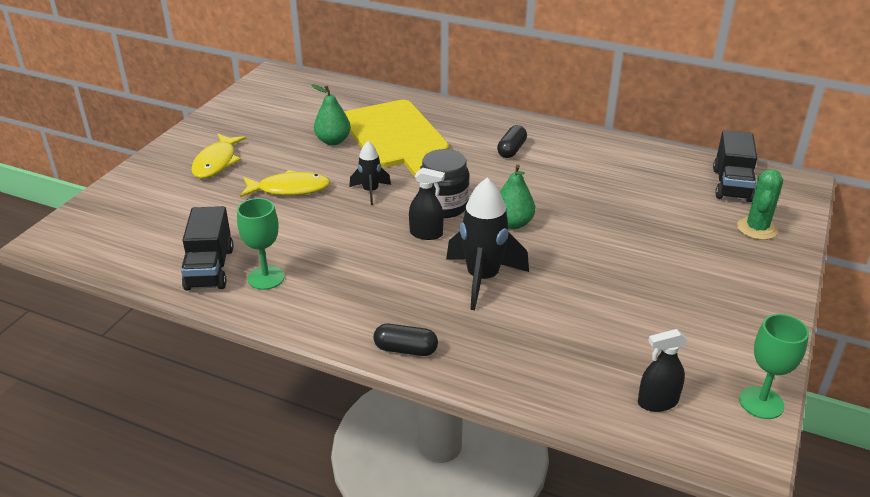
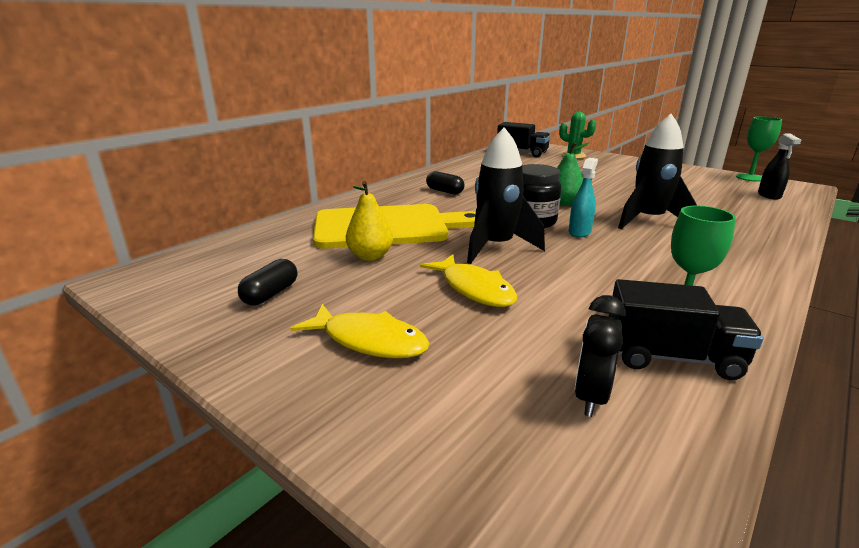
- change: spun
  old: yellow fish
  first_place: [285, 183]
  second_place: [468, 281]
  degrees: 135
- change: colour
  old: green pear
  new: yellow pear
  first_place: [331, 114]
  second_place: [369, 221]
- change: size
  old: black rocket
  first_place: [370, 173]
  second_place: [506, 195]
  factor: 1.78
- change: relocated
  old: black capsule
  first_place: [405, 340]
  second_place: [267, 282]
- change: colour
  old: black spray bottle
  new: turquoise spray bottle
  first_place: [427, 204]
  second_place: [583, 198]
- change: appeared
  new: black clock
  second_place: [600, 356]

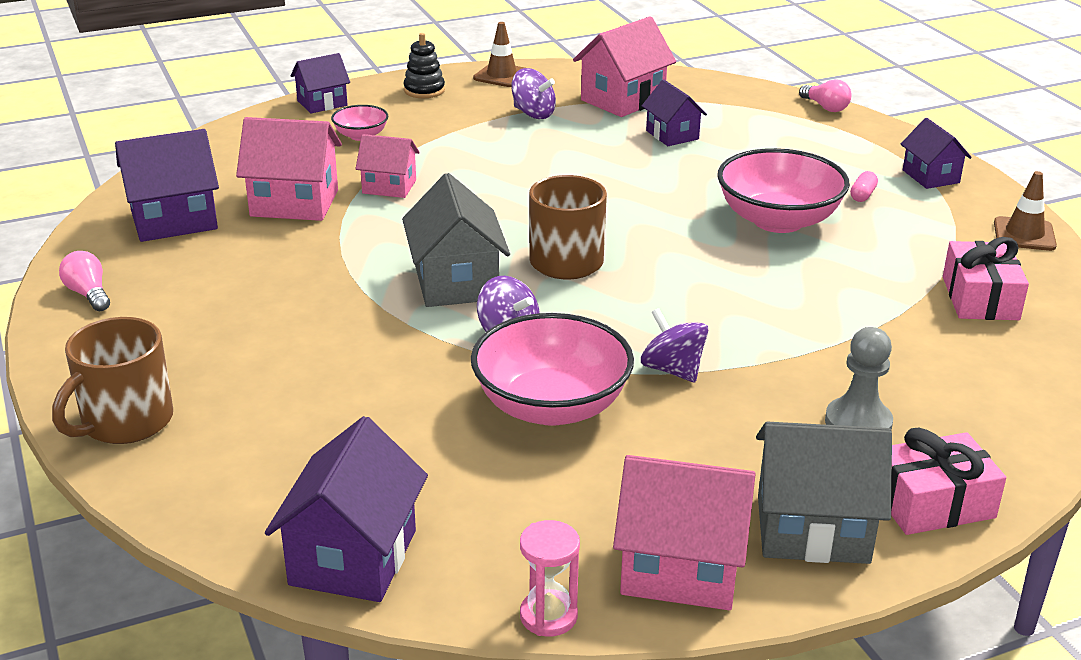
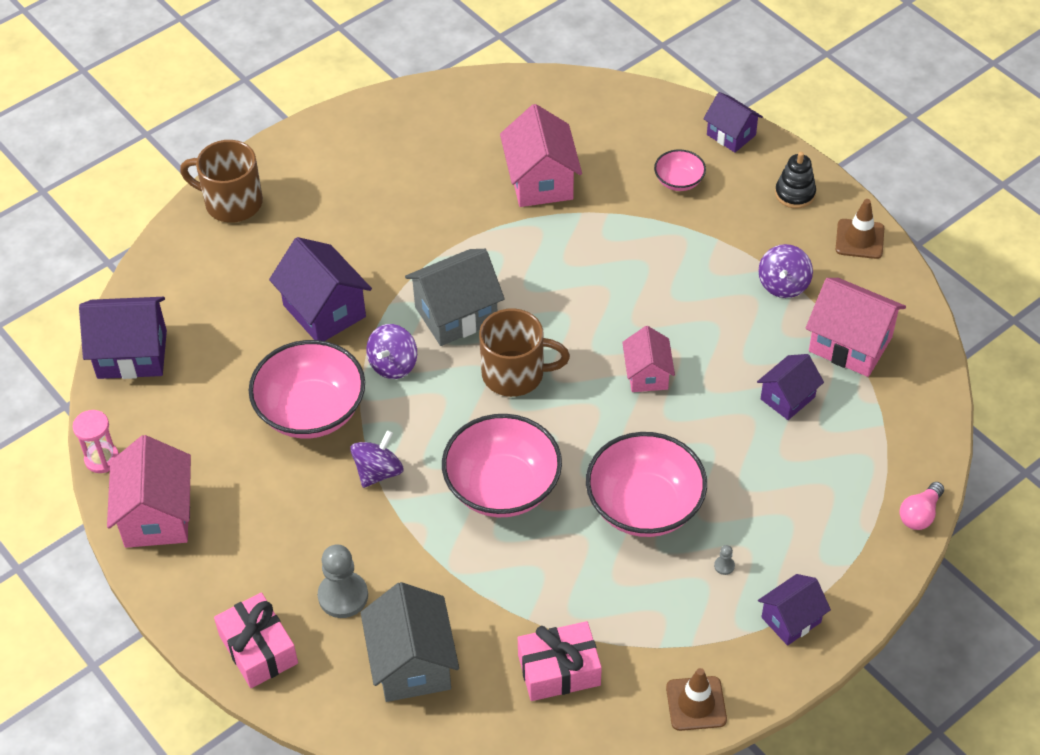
- change: missing
  old: pink light bulb
  first_place: [84, 281]
- change: relocated
  old: purple house
  first_place: [167, 185]
  second_place: [320, 289]
- change: relocated
  old: pink house
  first_place: [388, 166]
  second_place: [648, 359]
- change: relocated
  old: grey house
  first_place: [824, 493]
  second_place: [410, 642]
- change: exchanged
  old: pink capsule
  new: grey pawn
  first_place: [864, 186]
  second_place: [724, 560]
- change: appeared
  new: pink bowl
  second_place: [502, 465]

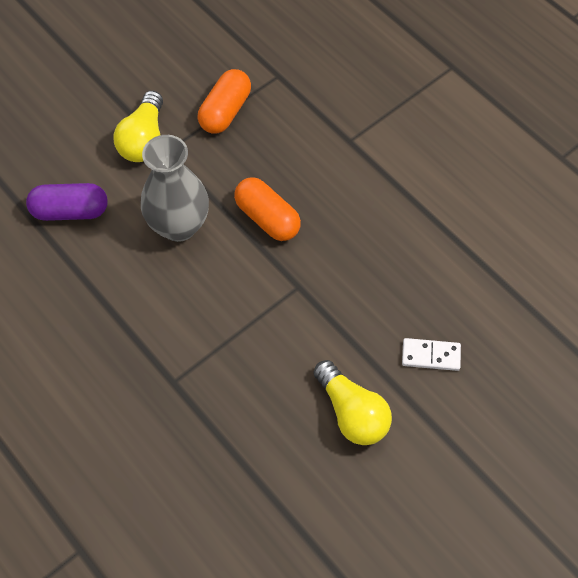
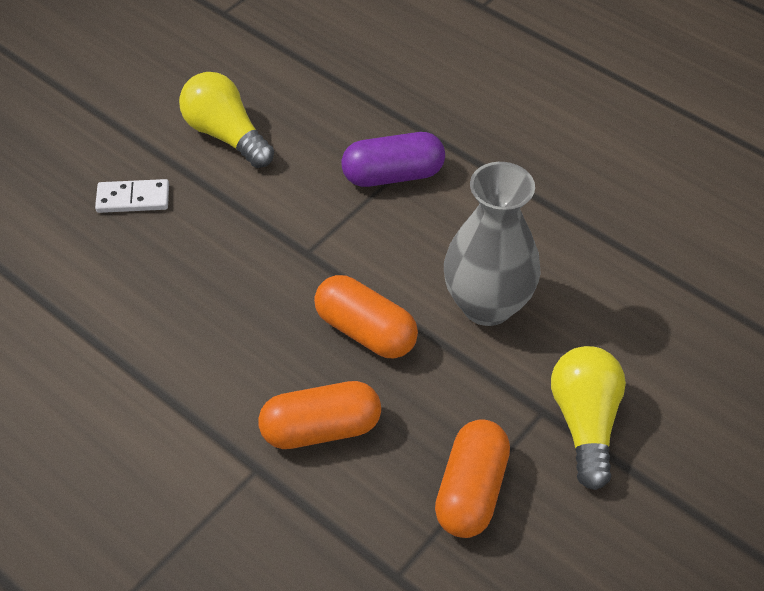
- change: relocated
  old: purple capsule
  first_place: [67, 202]
  second_place: [393, 159]
- change: appeared
  new: orange capsule
  second_place: [319, 415]

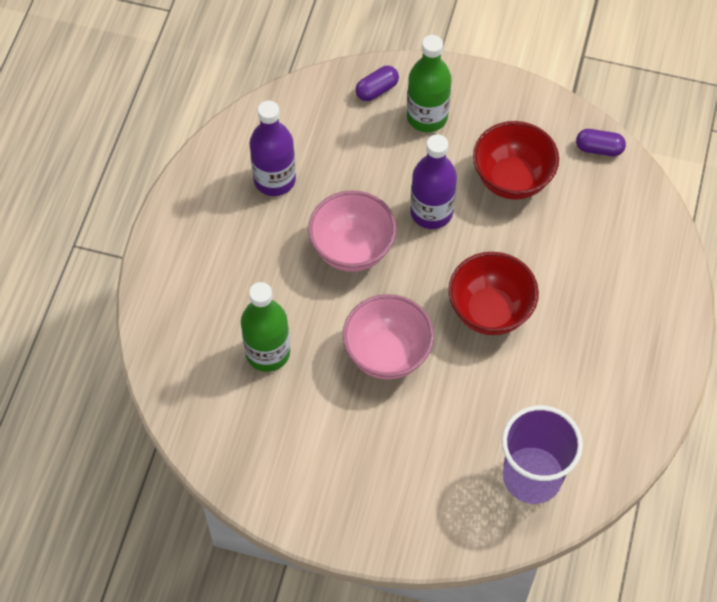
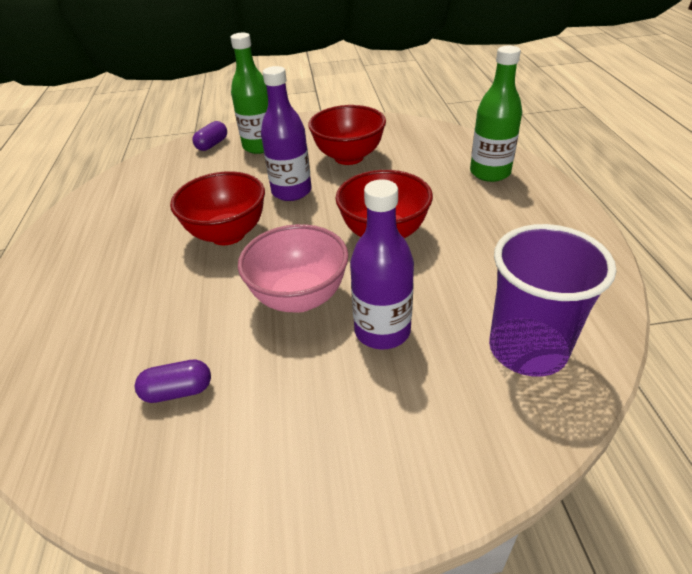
- change: relocated
  old: green bottle
  first_place: [265, 327]
  second_place: [496, 114]
- change: relocated
  old: purple bottle
  first_place: [273, 148]
  second_place: [382, 264]
- change: colour
  old: pink bowl
  new: red bowl
  first_place: [352, 231]
  second_place: [217, 208]
- change: relocated
  old: purple capsule
  first_place: [601, 142]
  second_place: [173, 381]

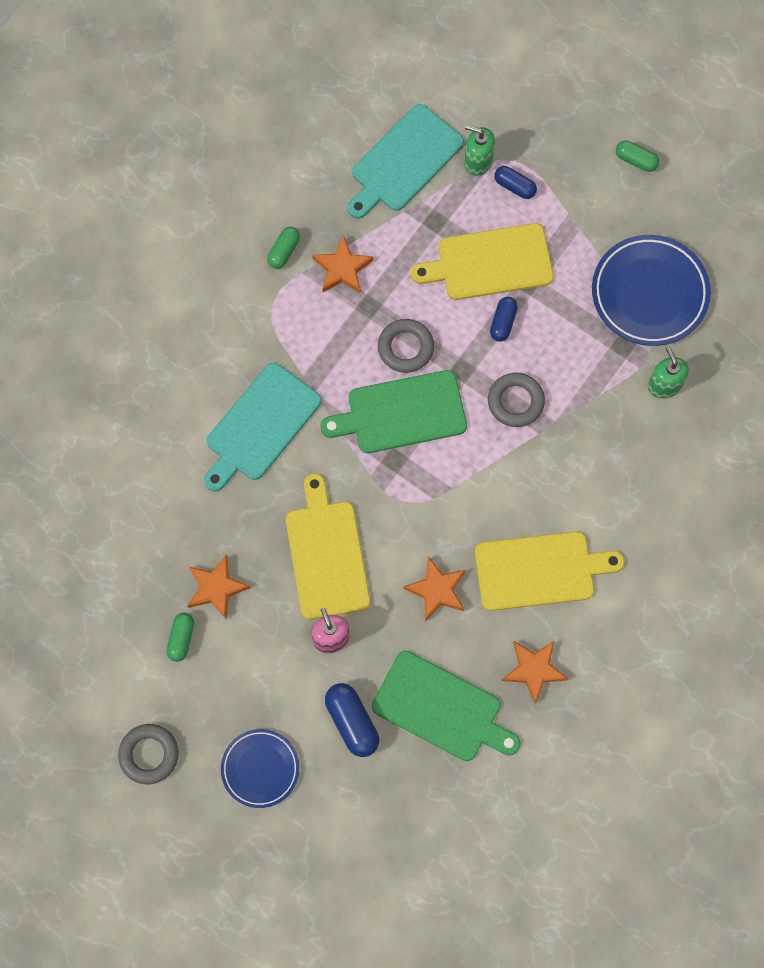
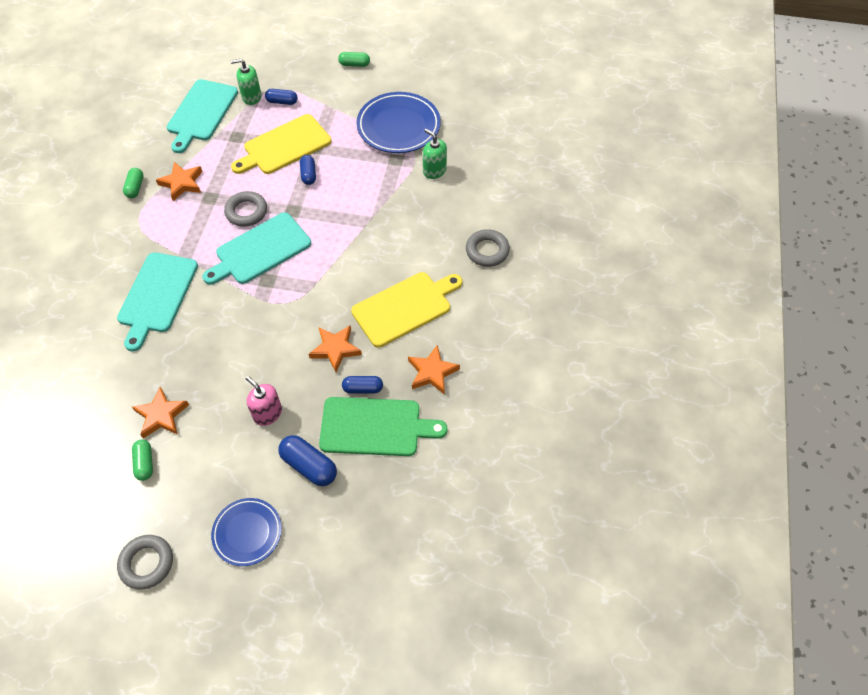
- change: missing
  old: yellow cutting board
  first_place: [328, 546]
- change: colour
  old: green cutting board
  new: turquoise cutting board
  first_place: [394, 411]
  second_place: [256, 248]
- change: relocated
  old: grey ring
  first_place: [516, 400]
  second_place: [488, 248]
- change: appeared
  new: blue capsule
  second_place: [362, 384]

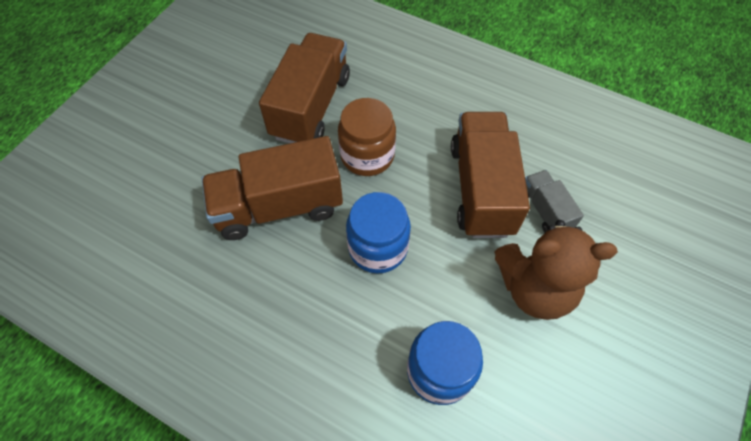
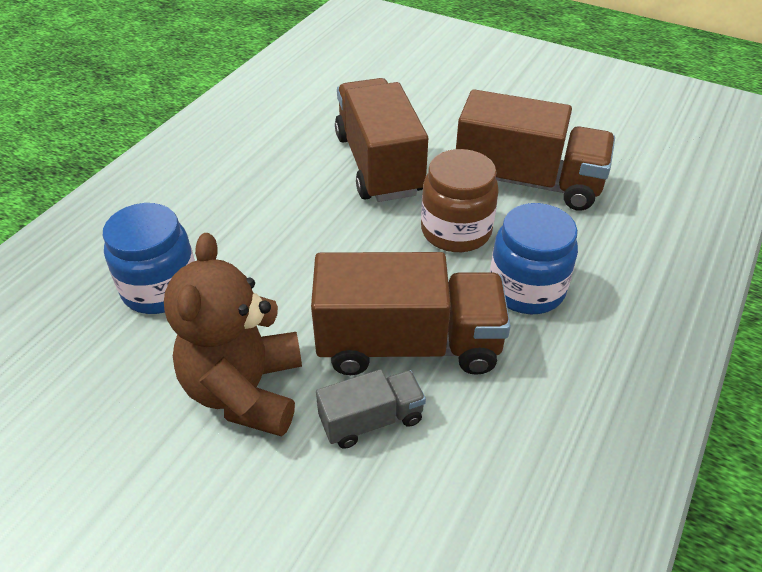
- change: relocated
  old: blue jar
  first_place: [378, 232]
  second_place: [534, 258]

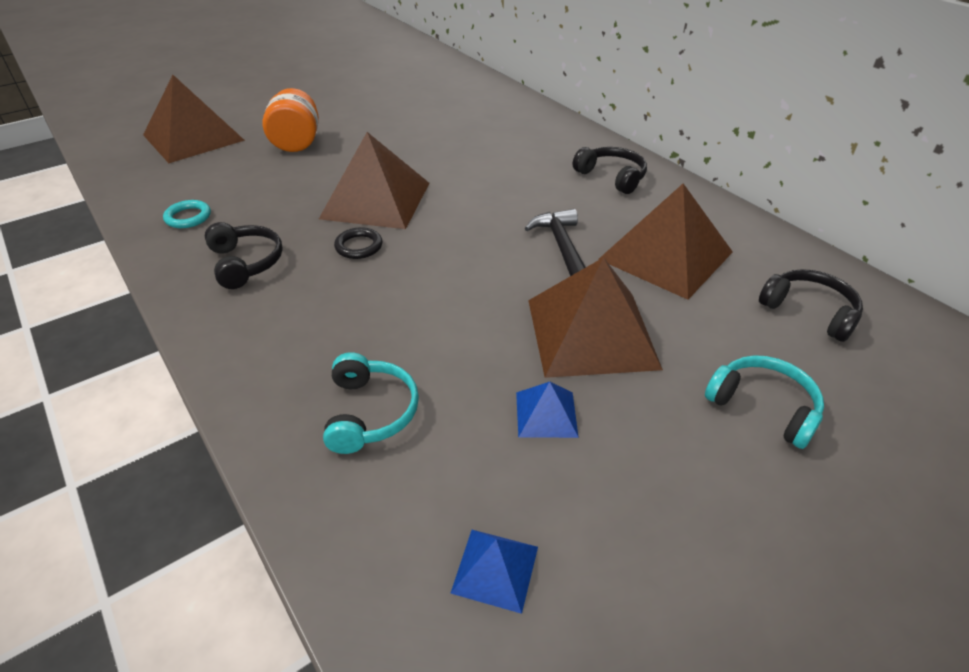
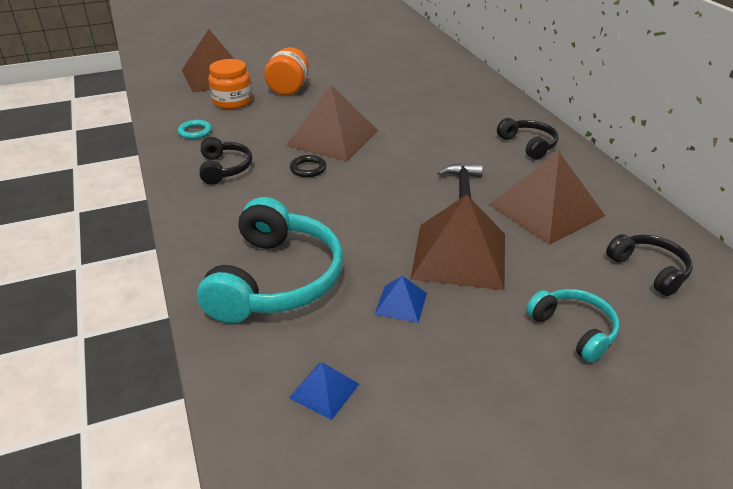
- change: size
  old: turquoise headphones
  first_place: [371, 403]
  second_place: [270, 260]
  factor: 1.87
- change: appeared
  new: orange jar
  second_place: [230, 84]

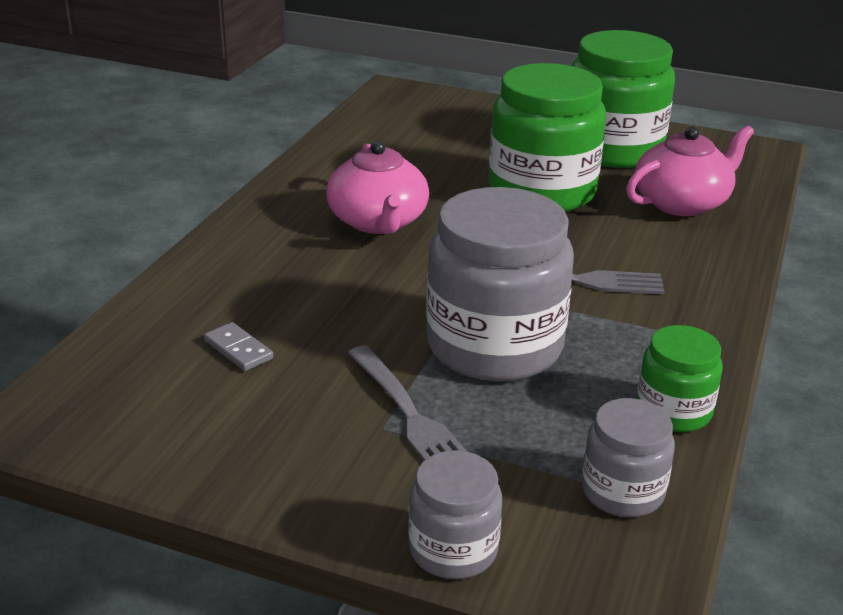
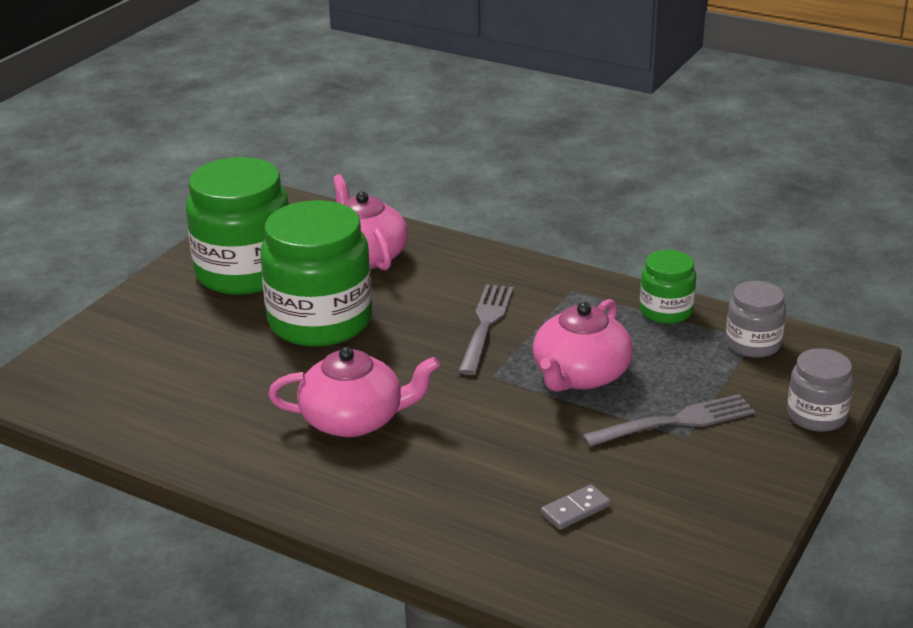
- change: exchanged
  old: grey jar
  new: pink teapot
  first_place: [500, 284]
  second_place: [583, 345]

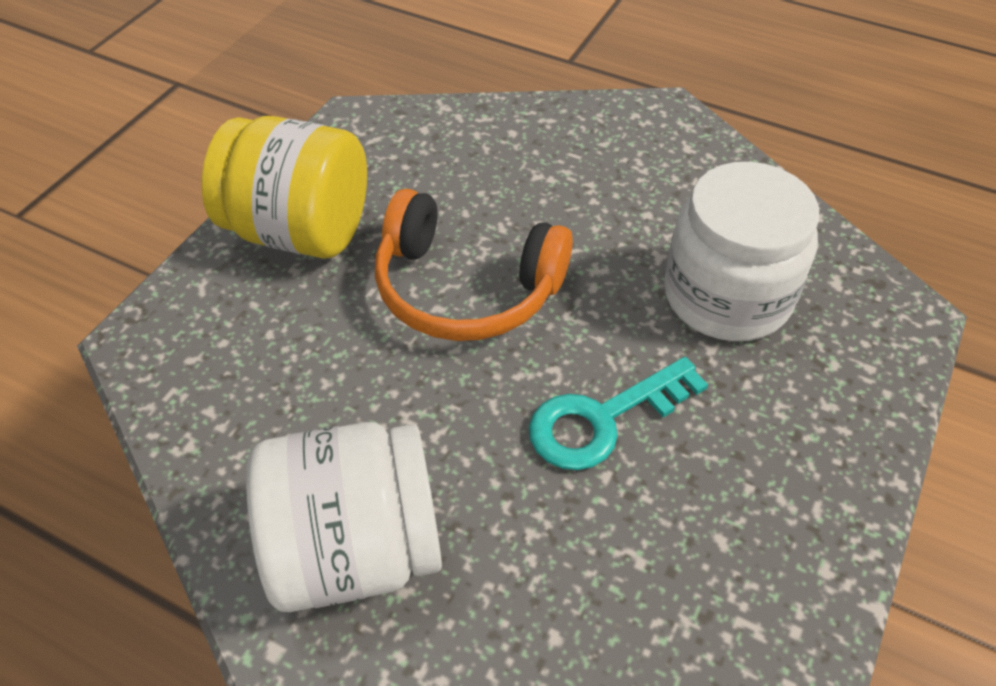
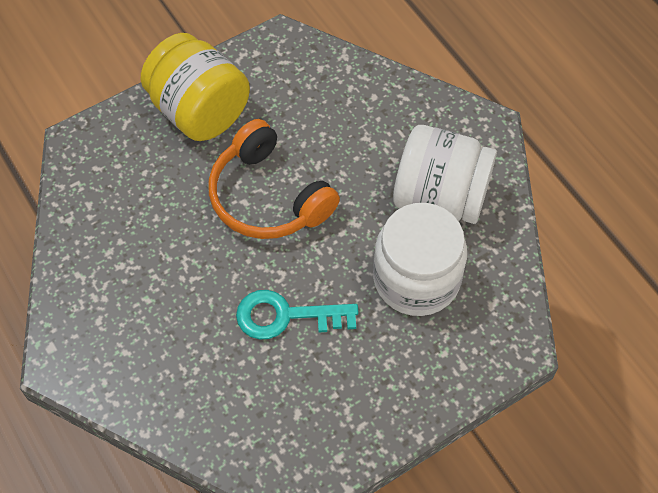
- change: relocated
  old: white jar
  first_place: [344, 517]
  second_place: [445, 174]

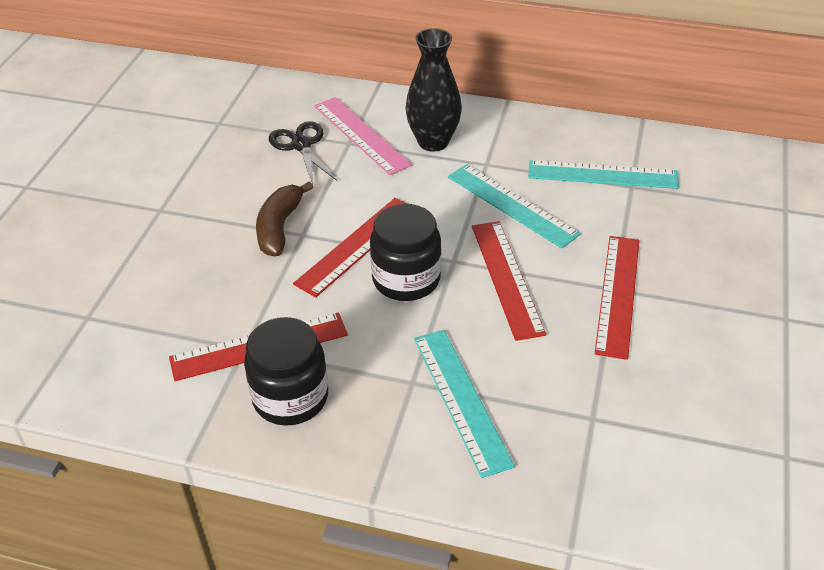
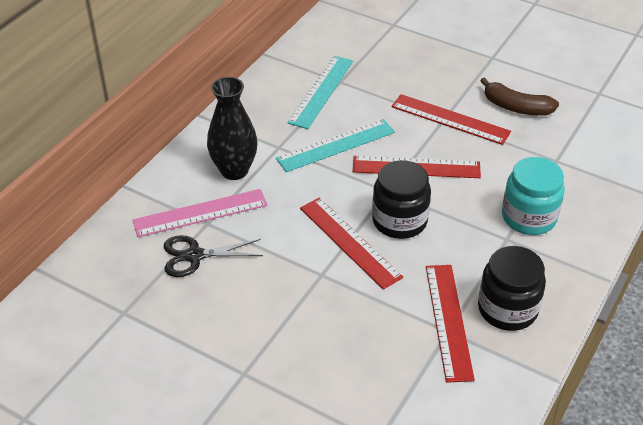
- change: relocated
  old: brown banana
  first_place: [284, 218]
  second_place: [519, 96]
- change: exchanged
  old: turquoise ruler
  new: turquoise jar
  first_place: [464, 404]
  second_place: [533, 196]

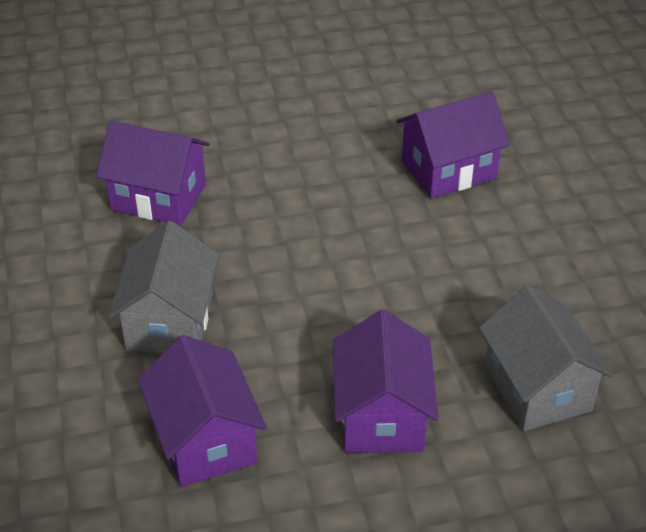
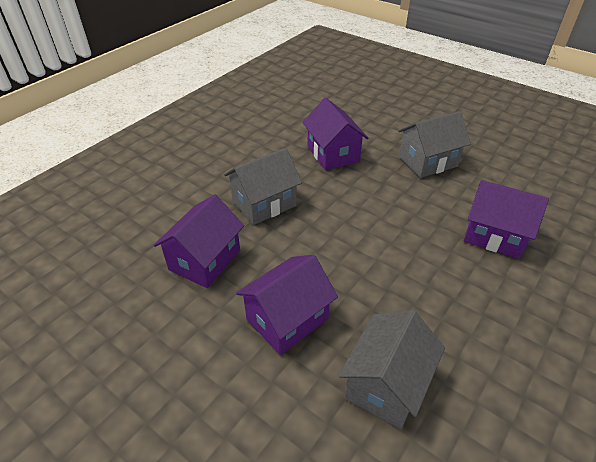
- change: appeared
  new: grey house
  second_place: [434, 144]

